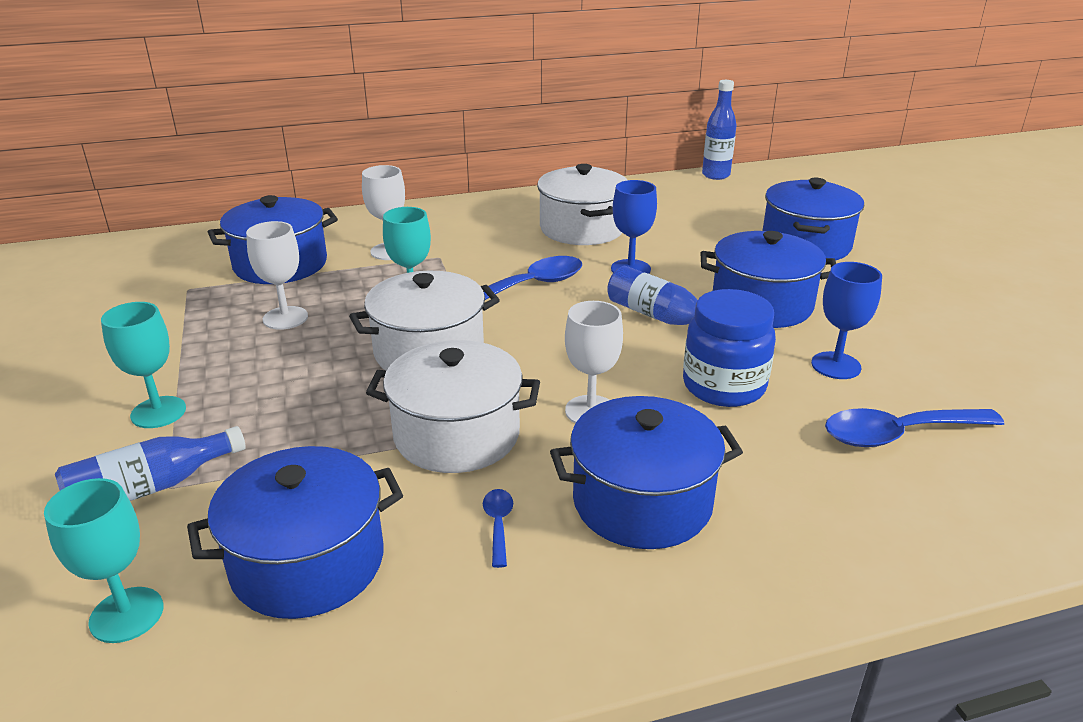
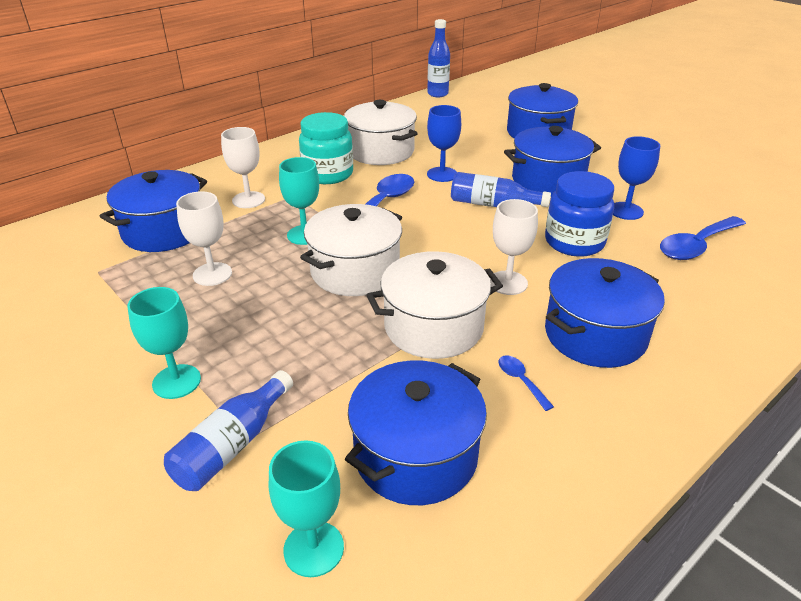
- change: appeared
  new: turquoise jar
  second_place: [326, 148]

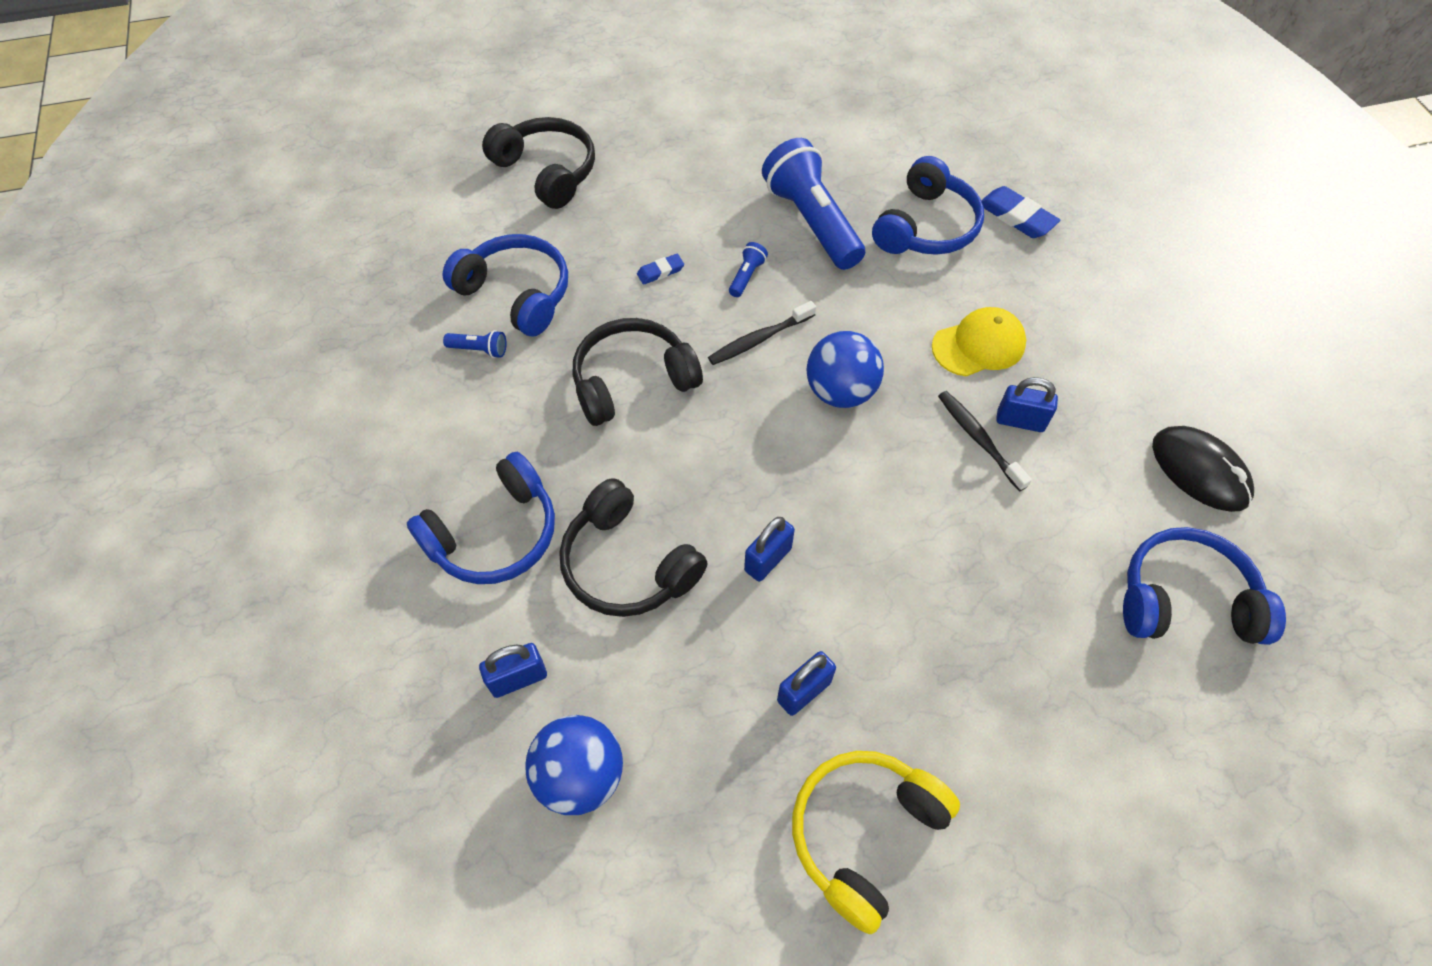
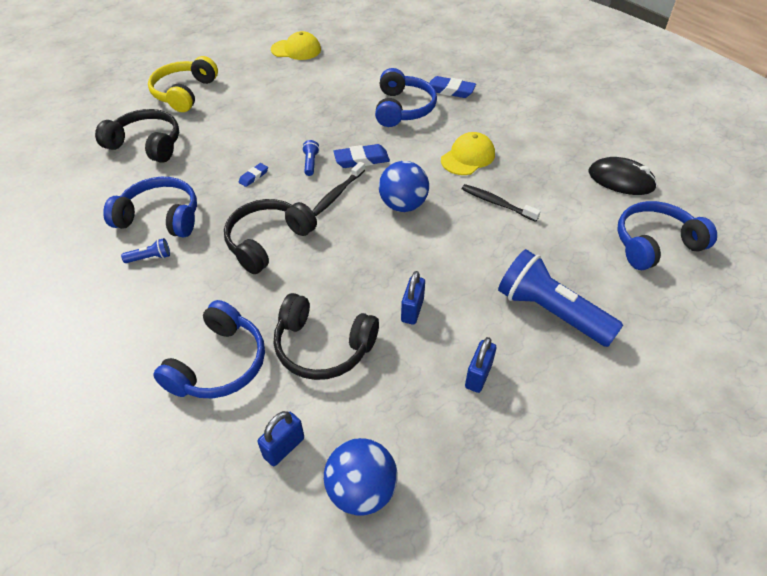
- change: relocated
  old: blue flashlight
  first_place: [813, 204]
  second_place: [560, 298]
- change: relocated
  old: yellow headphones
  first_place: [876, 842]
  second_place: [183, 84]
- change: missing
  old: blue padlock
  first_place: [1027, 404]
- change: appeared
  new: yellow cap
  second_place: [296, 45]
- change: appeared
  new: blue eraser
  second_place: [361, 156]

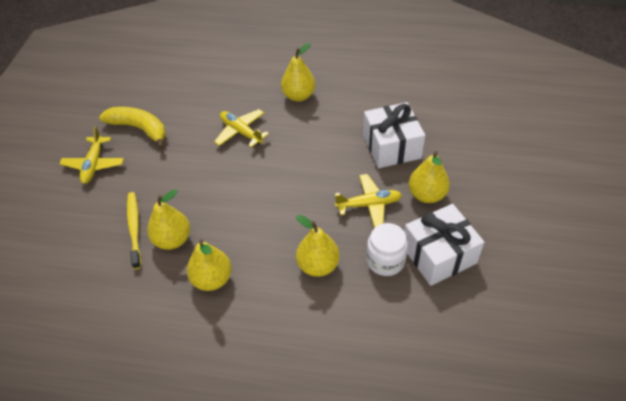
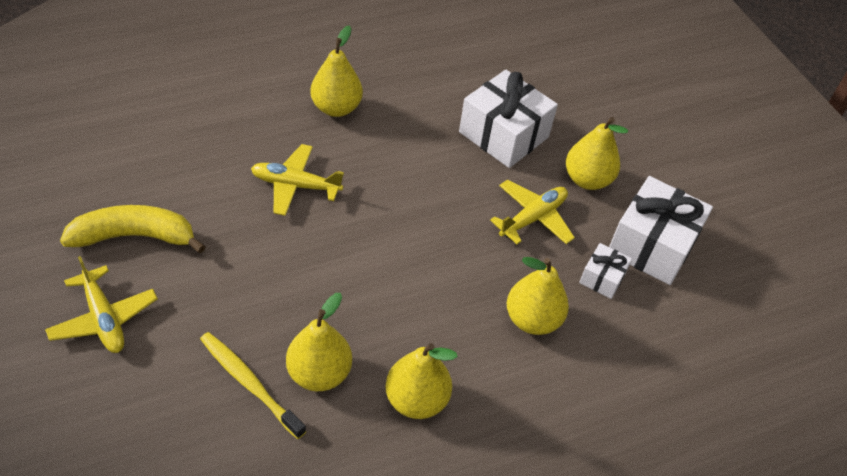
- change: exchanged
  old: white jar
  new: white gift
  first_place: [387, 249]
  second_place: [605, 271]

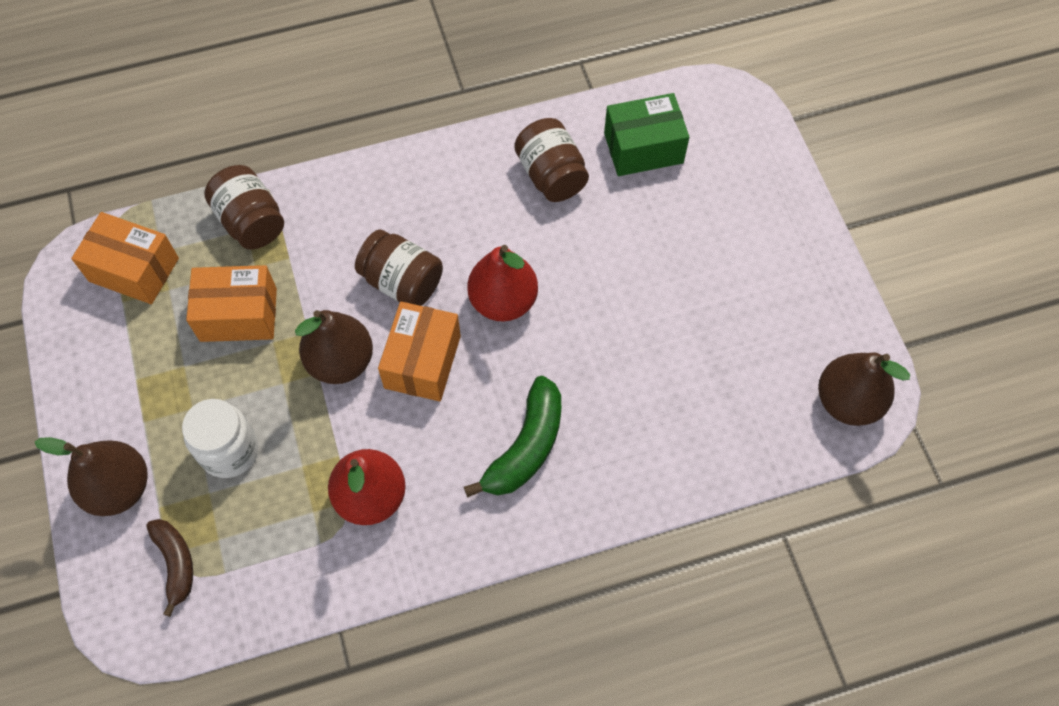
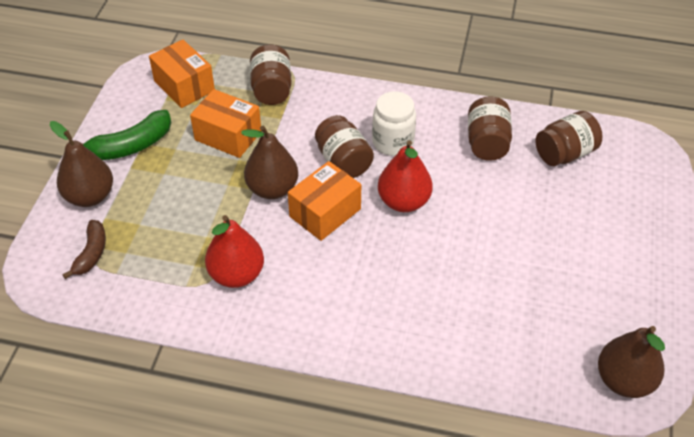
- change: relocated
  old: white jar
  first_place: [220, 438]
  second_place: [394, 123]
- change: relocated
  old: green banana
  first_place: [512, 436]
  second_place: [126, 135]
- change: exchanged
  old: green box
  new: brown jar
  first_place: [646, 134]
  second_place: [569, 138]

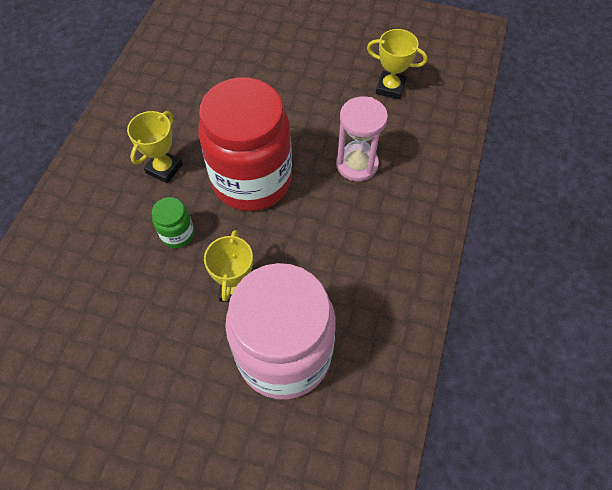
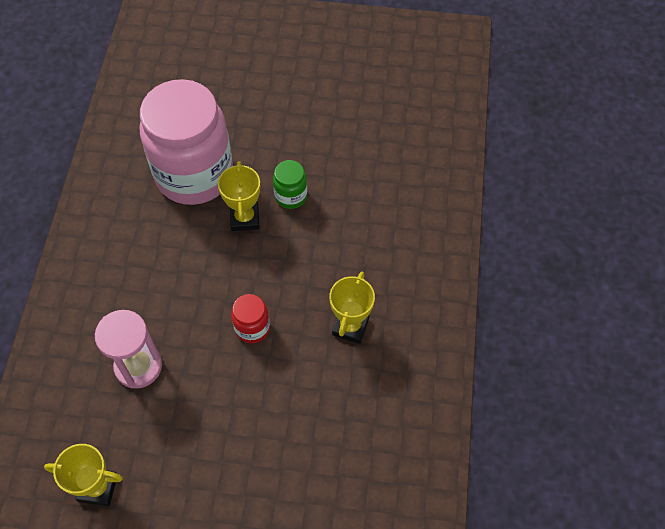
- change: relocated
  old: green jar
  first_place: [173, 222]
  second_place: [290, 184]
- change: size
  old: red jar
  first_place: [245, 144]
  second_place: [250, 318]
  factor: 0.41

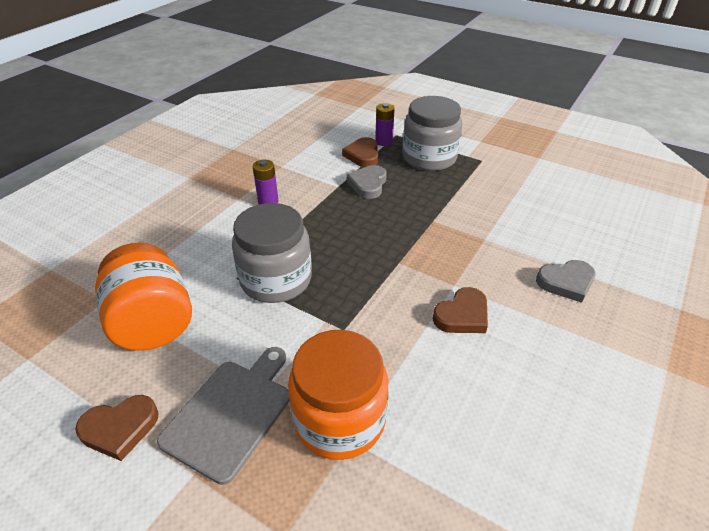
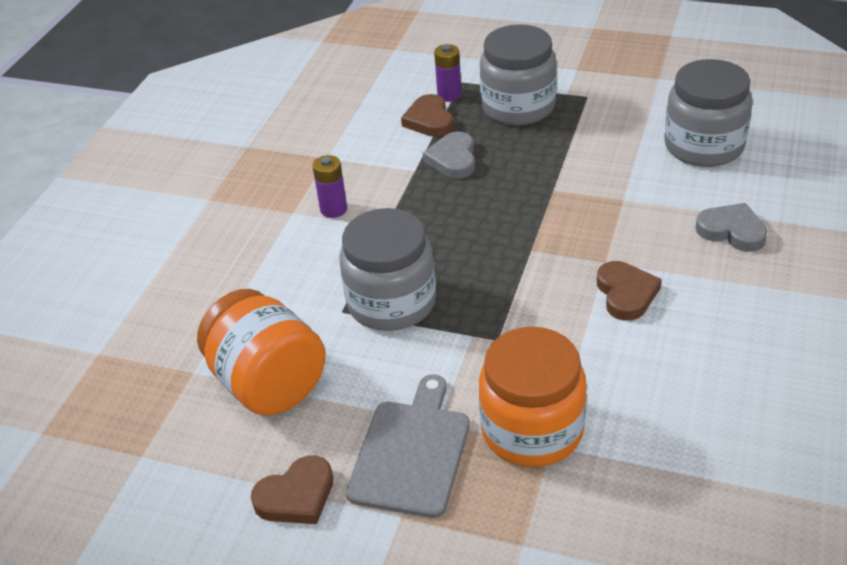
- change: spun
  old: brown heart
  first_place: [460, 310]
  second_place: [629, 291]
  degrees: -45
- change: spun
  old: grey heart
  first_place: [566, 281]
  second_place: [731, 227]
  degrees: -120
- change: appeared
  new: grey jar
  second_place: [709, 113]

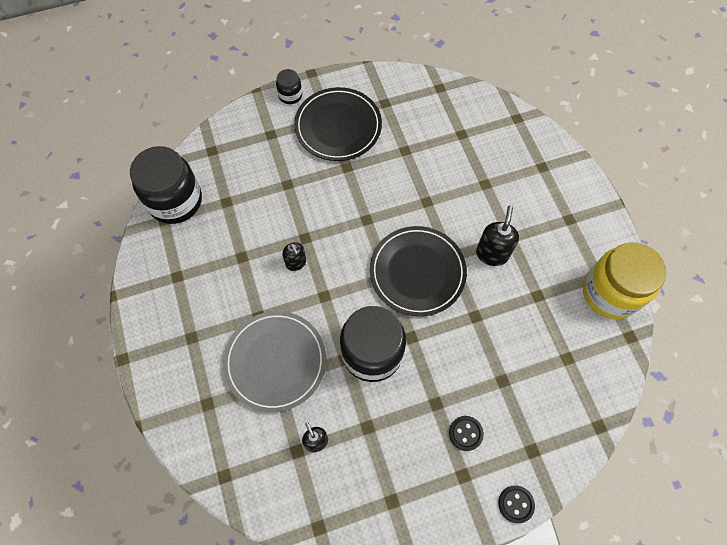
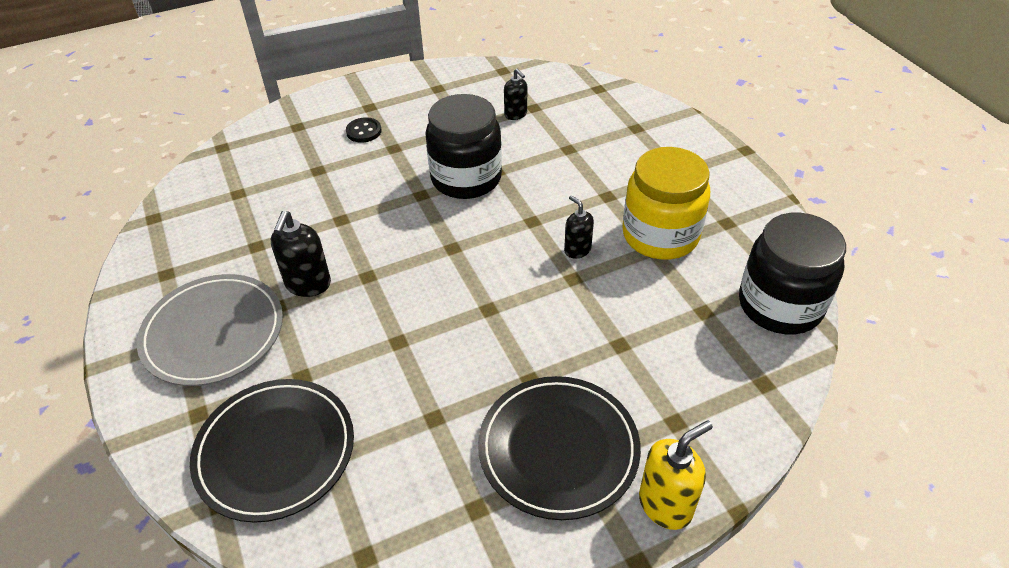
- change: relocated
  old: grey plate
  first_place: [274, 361]
  second_place: [210, 330]
- change: exchanged
  old: black jar
  new: yellow soap dispenser
  first_place: [289, 86]
  second_place: [676, 475]
- change: relocated
  old: black plate
  first_place: [418, 271]
  second_place: [272, 451]
- change: missing
  old: black button
  first_place: [516, 504]
- change: relocated
  old: yellow jar
  first_place: [624, 280]
  second_place: [666, 203]

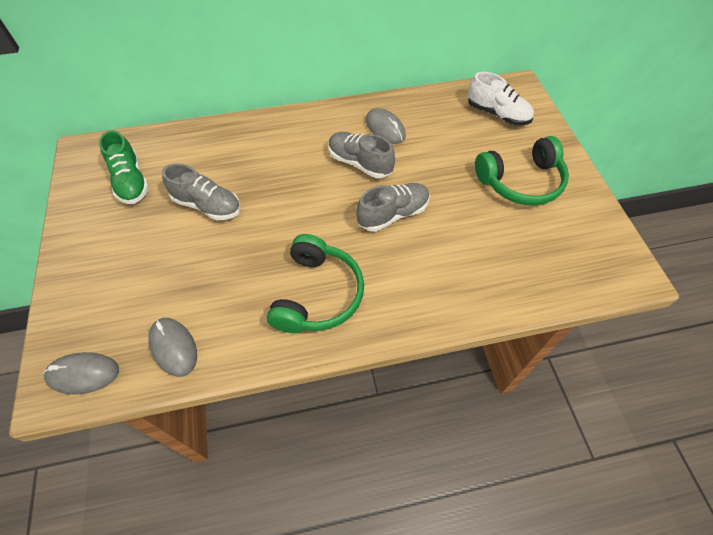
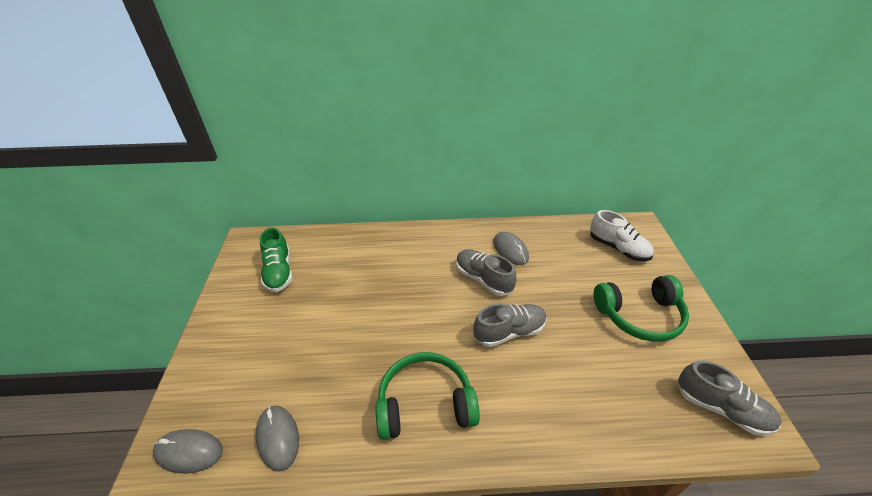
- change: relocated
  old: grey shoe
  first_place: [201, 191]
  second_place: [729, 398]
- change: spun
  old: green headphones
  first_place: [315, 283]
  second_place: [427, 396]
  degrees: -120

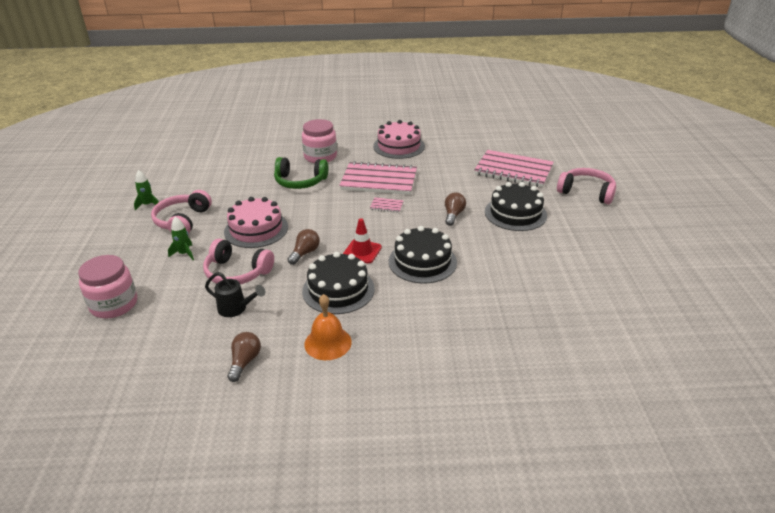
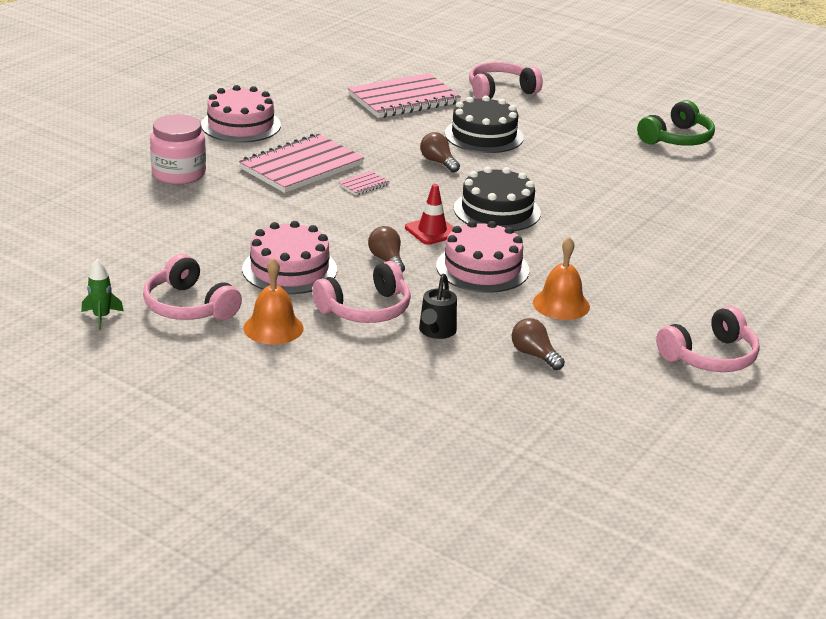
- change: missing
  old: pink jar
  first_place: [107, 287]
- change: exchanged
  old: green rocket
  new: orange bell
  first_place: [181, 238]
  second_place: [273, 301]
- change: spun
  old: black watering can
  first_place: [235, 294]
  second_place: [438, 306]
  degrees: 135
- change: relocated
  old: green headphones
  first_place: [301, 173]
  second_place: [676, 123]
- change: colour
  old: black cake
  new: pink cake
  first_place: [338, 283]
  second_place: [483, 257]
- change: appeared
  new: pink headphones
  second_place: [708, 339]

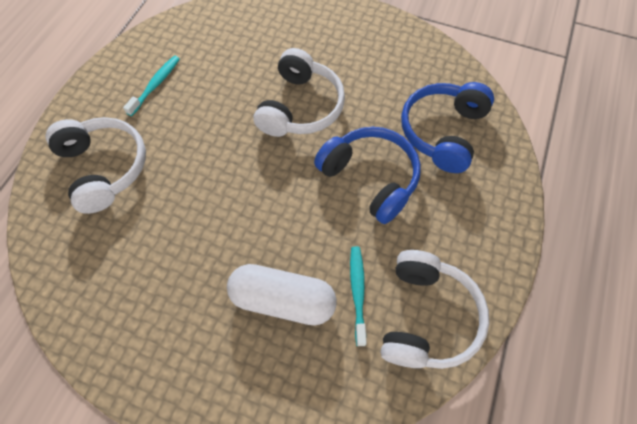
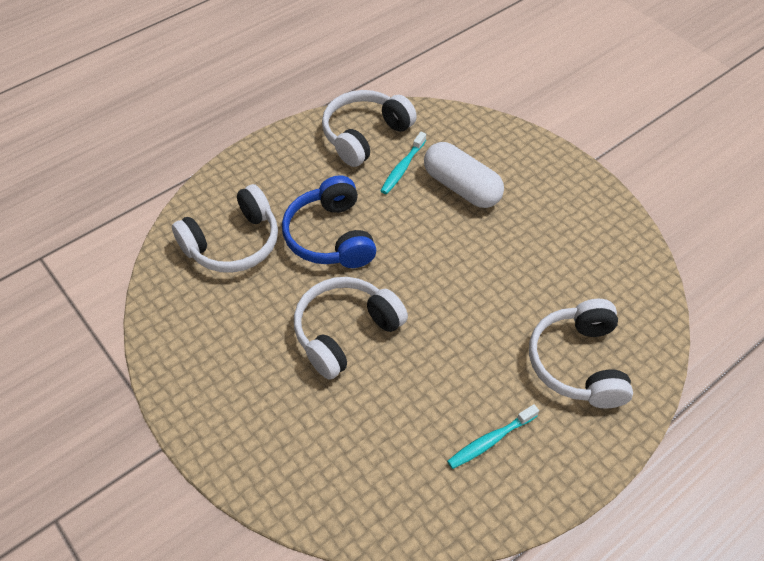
- change: colour
  old: blue headphones
  new: white headphones
  first_place: [447, 127]
  second_place: [225, 228]

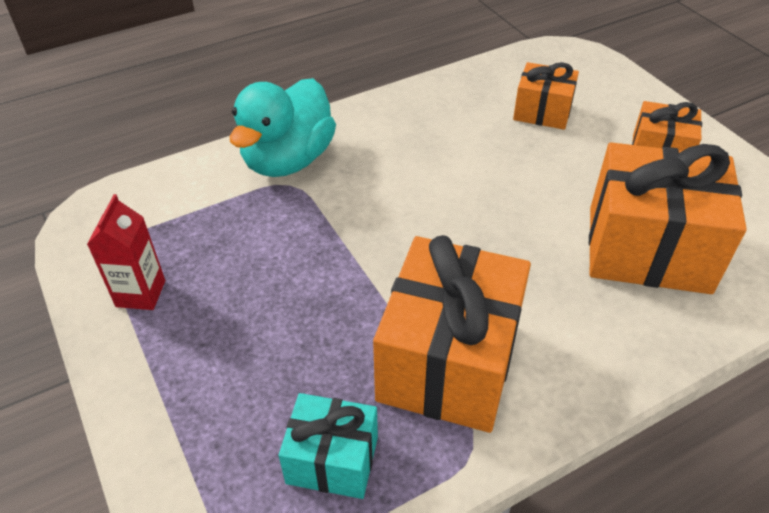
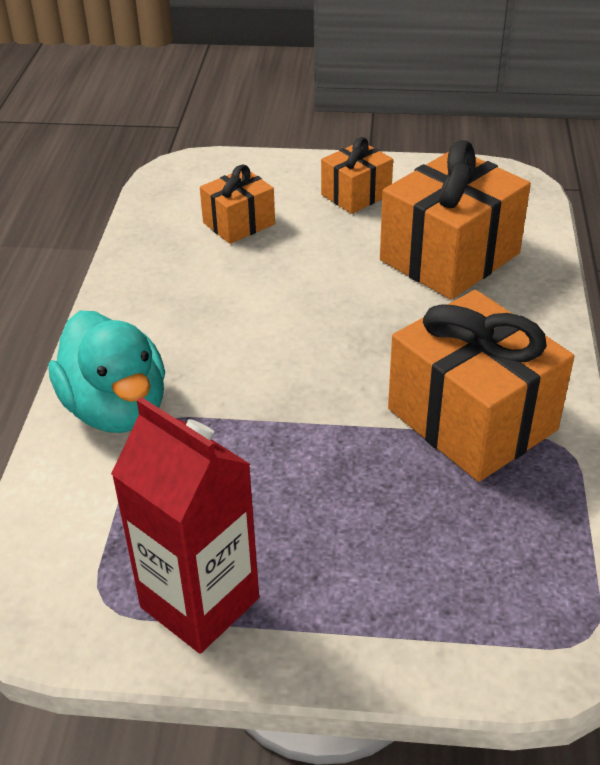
- change: size
  old: red carton
  first_place: [126, 252]
  second_place: [185, 525]
  factor: 1.73
- change: missing
  old: turquoise gift
  first_place: [328, 446]

